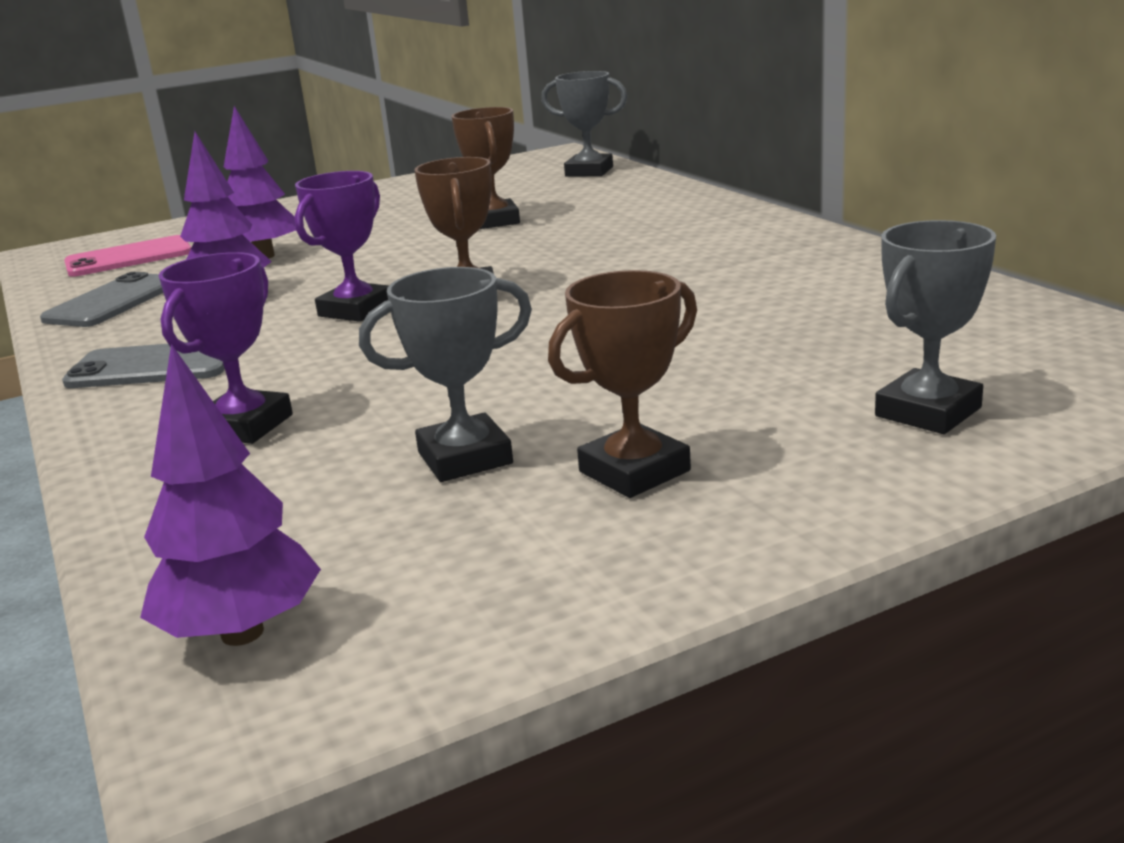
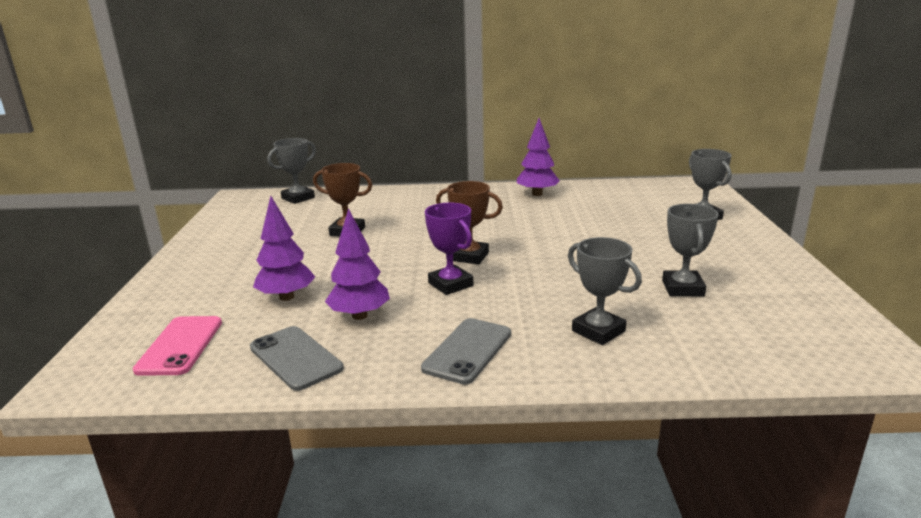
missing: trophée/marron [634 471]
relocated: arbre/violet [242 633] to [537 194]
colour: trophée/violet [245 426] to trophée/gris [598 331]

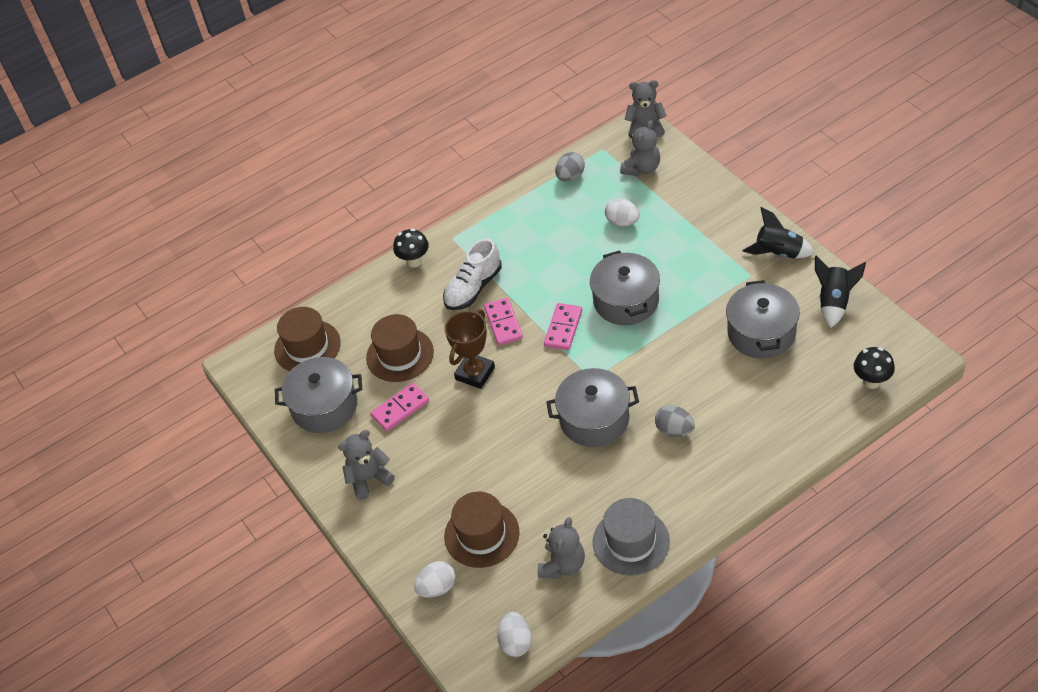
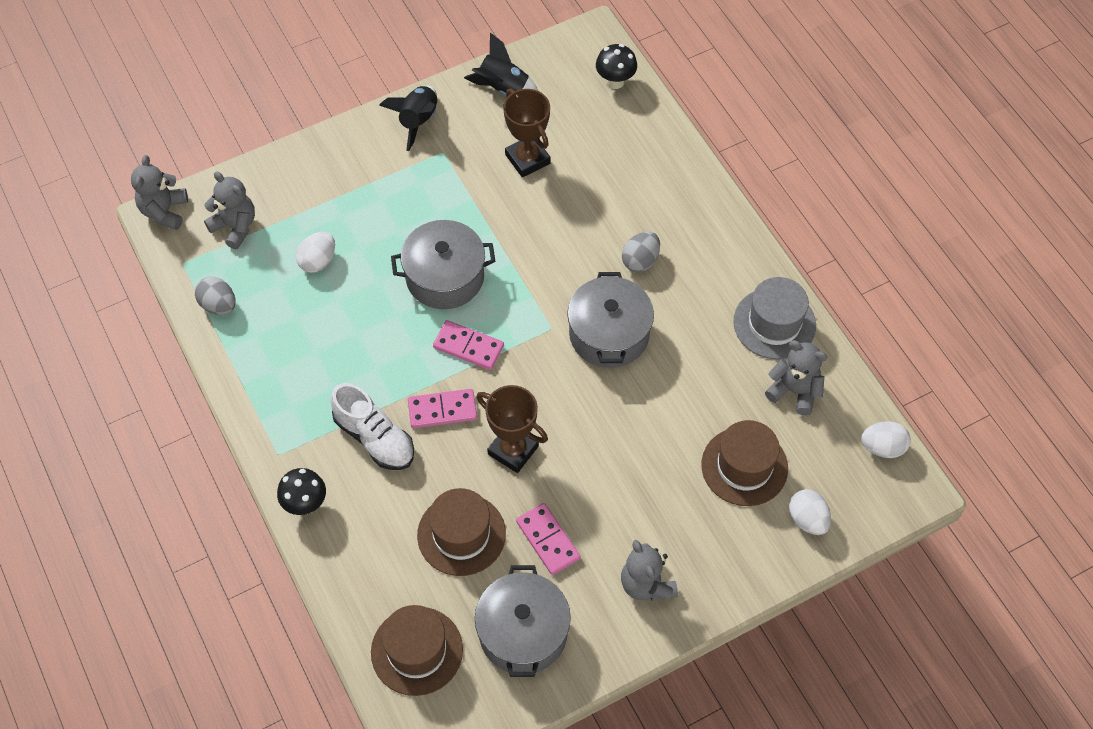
exchanged: marmite/gris [761 333] to trophée/marron [527 159]

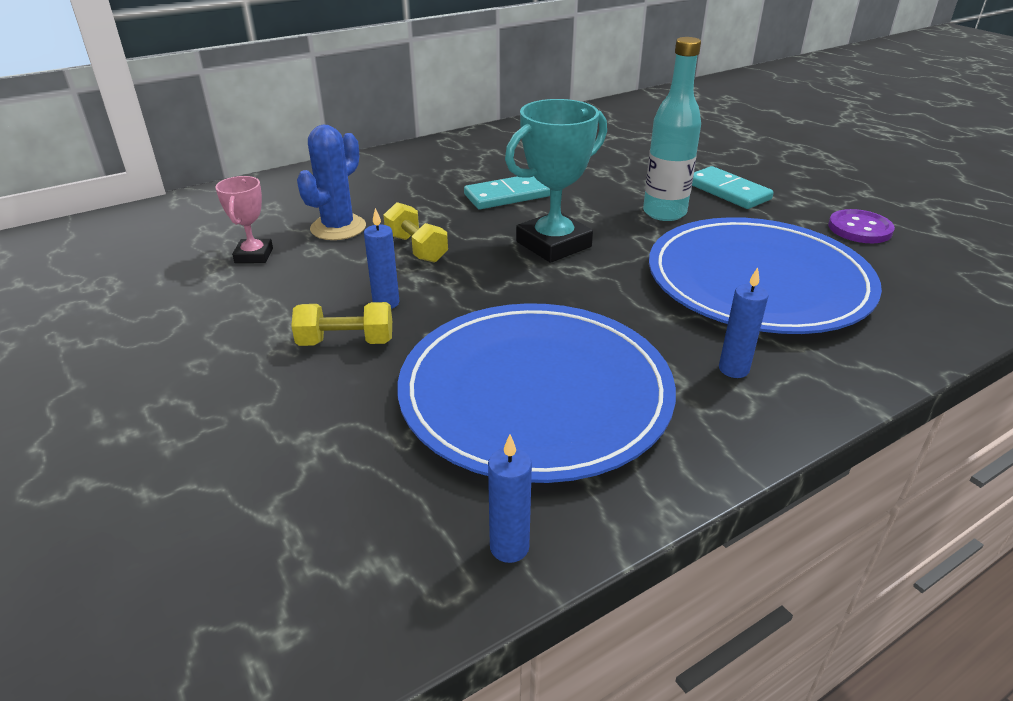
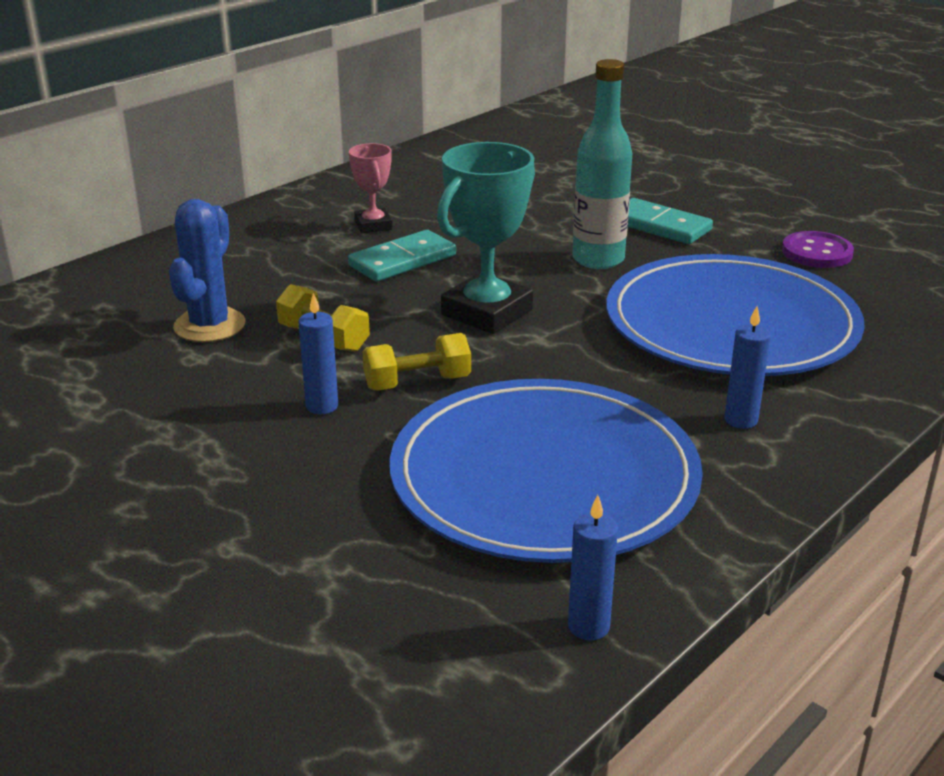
relocated: trophée/rose [254 255] to [373 225]; haltère/jaune [346 342] to [417 383]

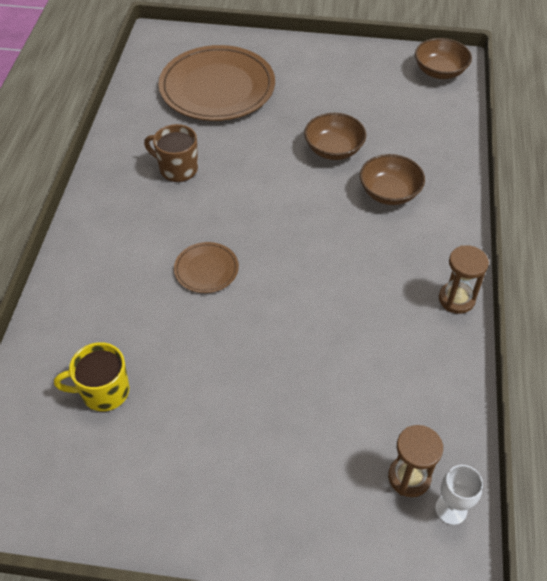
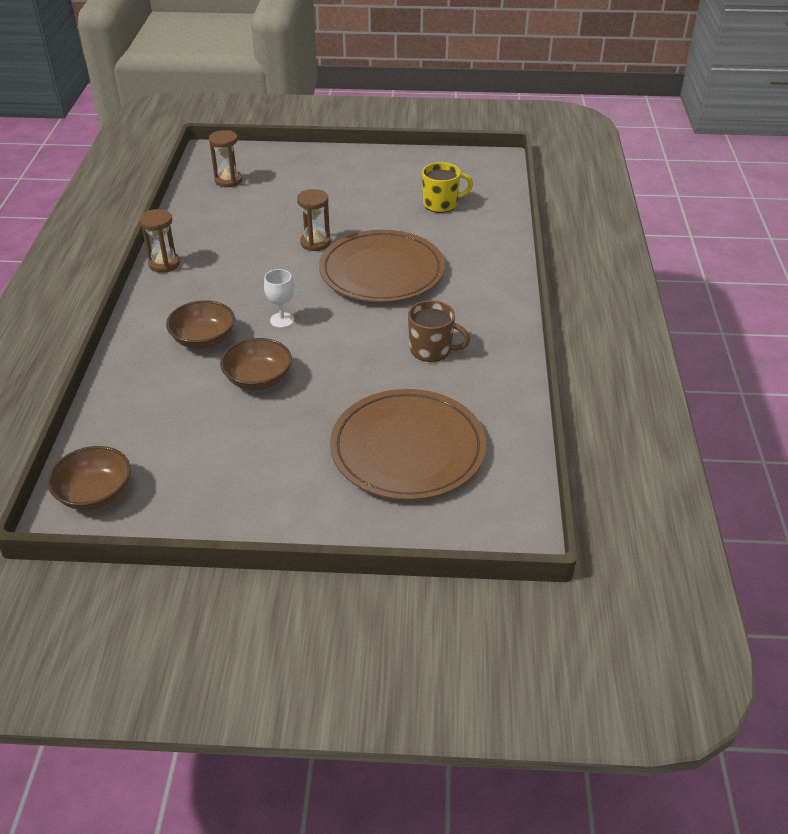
appeared: sablier/marron [315 243]
relocated: verre à pied/blanc [451 509] to [282 320]
size: assiette/marron [206 269] = [382 271] x2.18

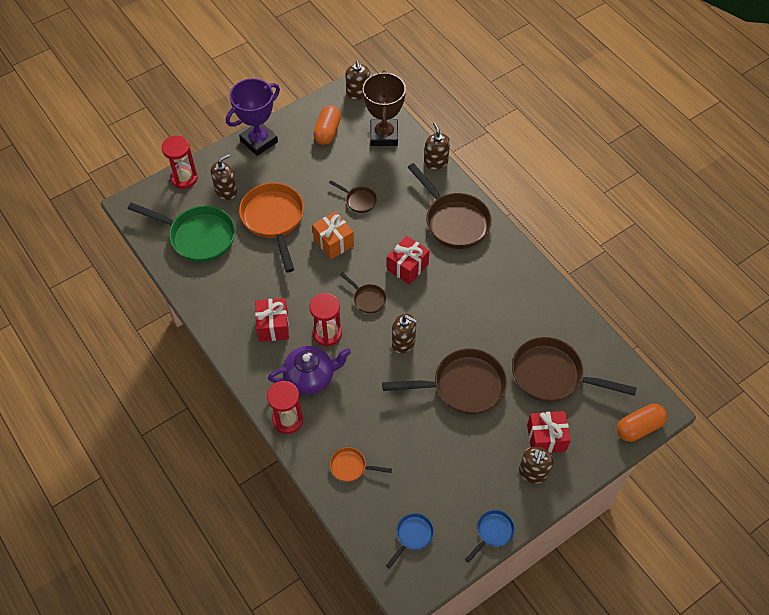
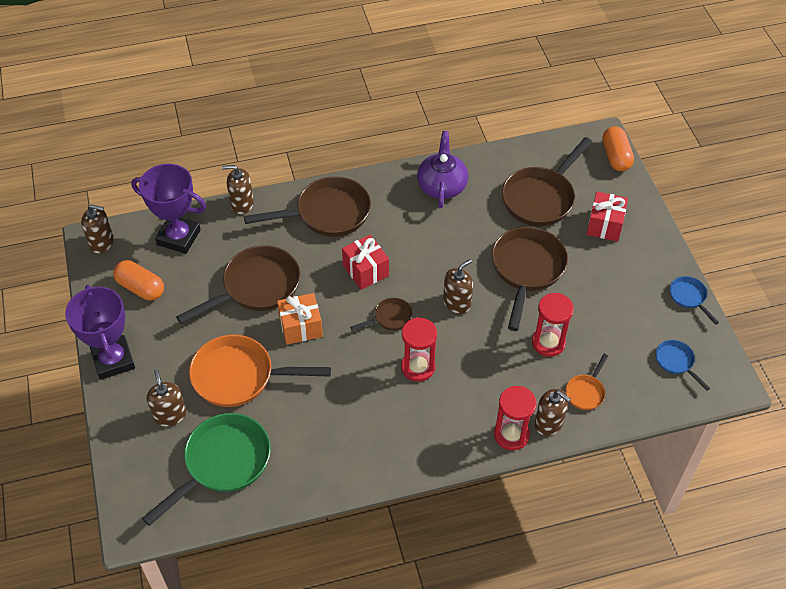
missing: cadeau/rouge [273 326]
relocated: sablier/rouge [184 178] to [548 343]; théière/violet [310 377] to [442 185]; distributeur de savon/marron [533 472] to [549 423]
colour: trophée/marron [384 135] to trophée/violet [178 237]
size: poêle/marron [359 200] = [256 287] x2.08

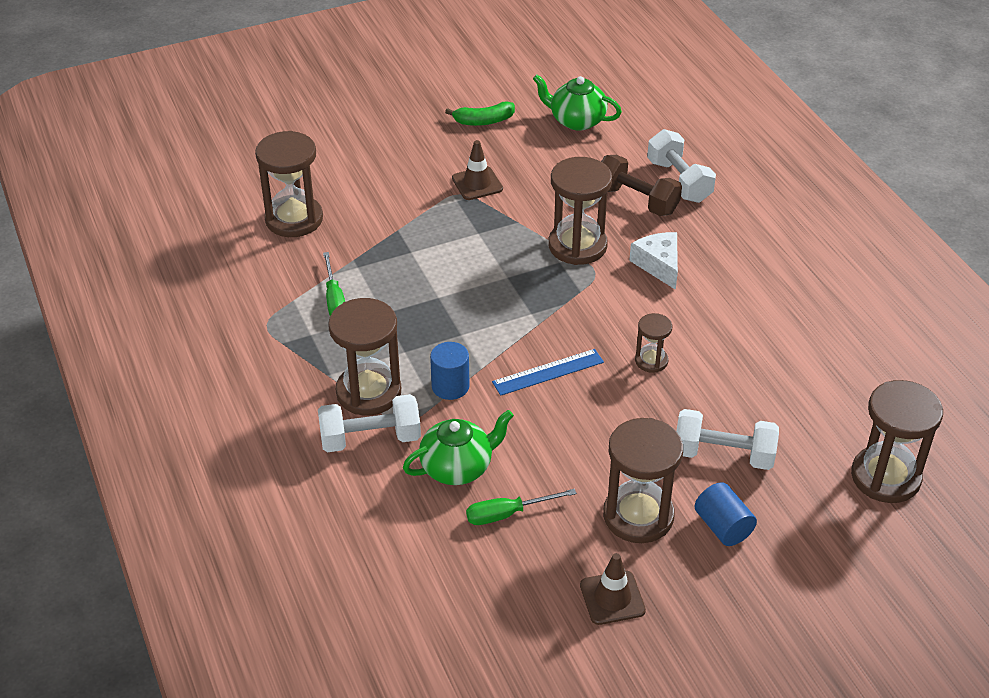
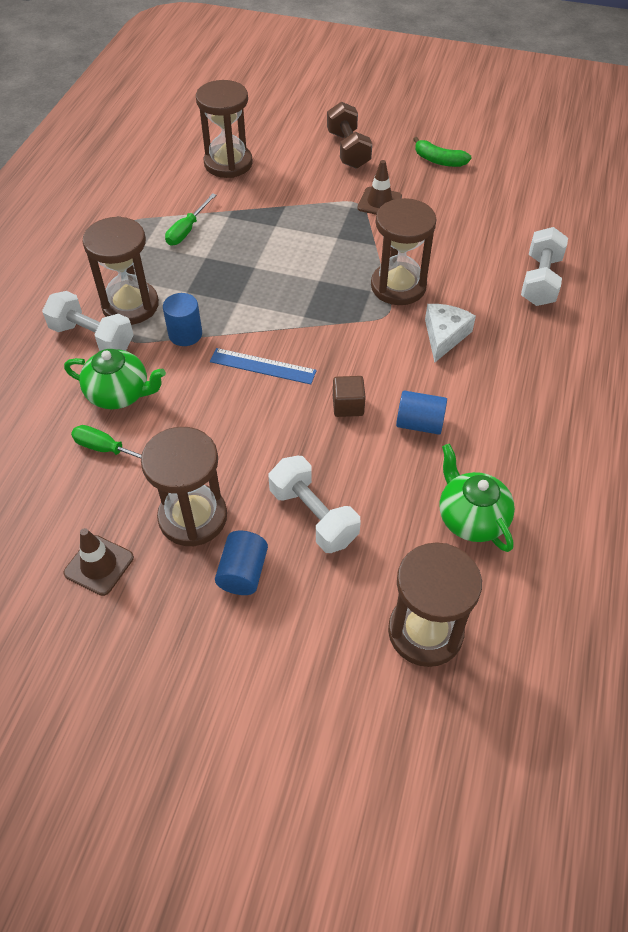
appeared: cylindre/bleu [419 424]
relocated: théière/vert [576 121] to [471 518]; haltère/marron [636 200] to [348 150]
exchanged: sablier/marron [651 361] to cube/marron [348 406]

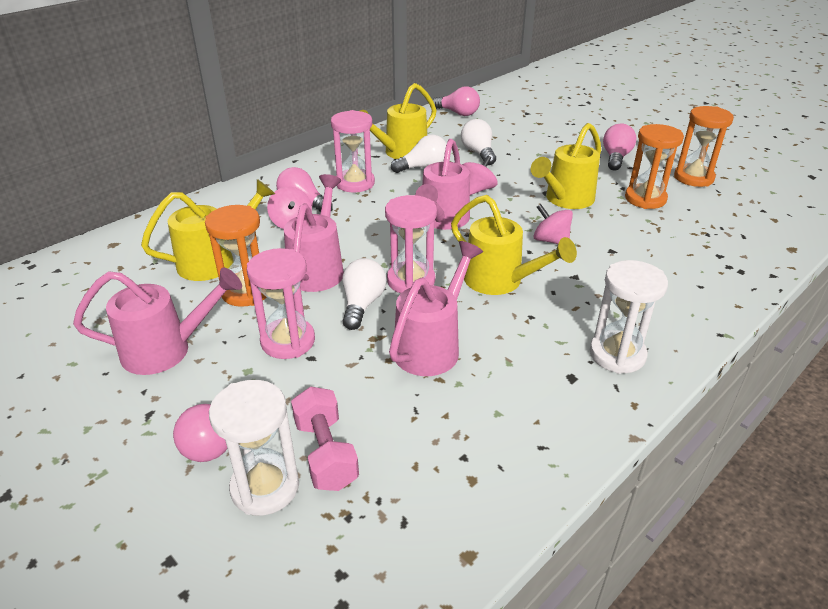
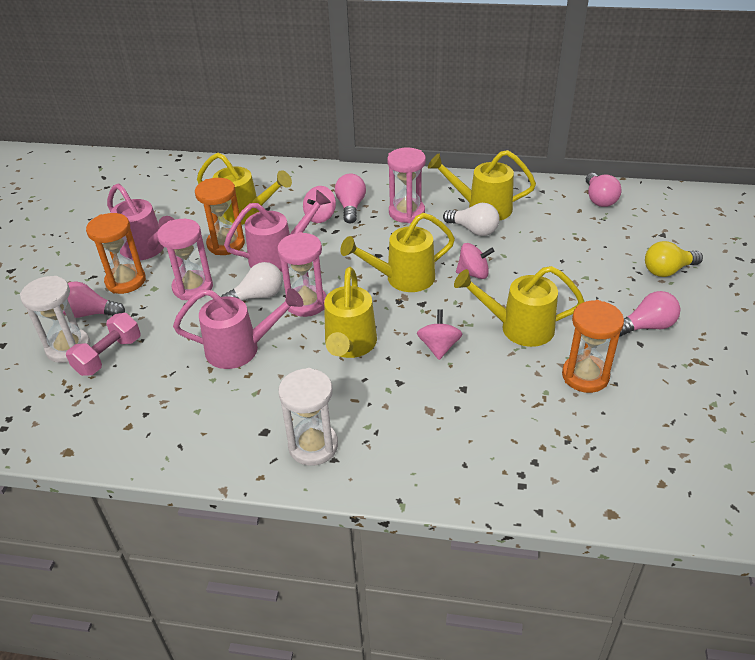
missing: ampoule/blanc [478 153]
appeared: ampoule/jaune [667 270]
relocated: sablier/orange [693 178] to [125 281]
colour: arrosoir/rose [442 220] to arrosoir/jaune [403 278]

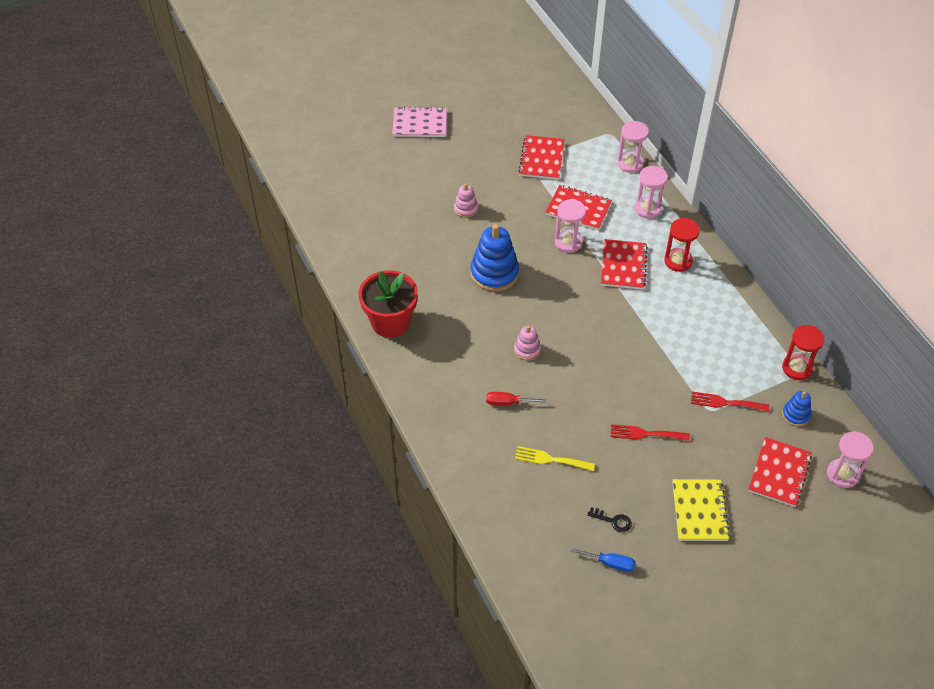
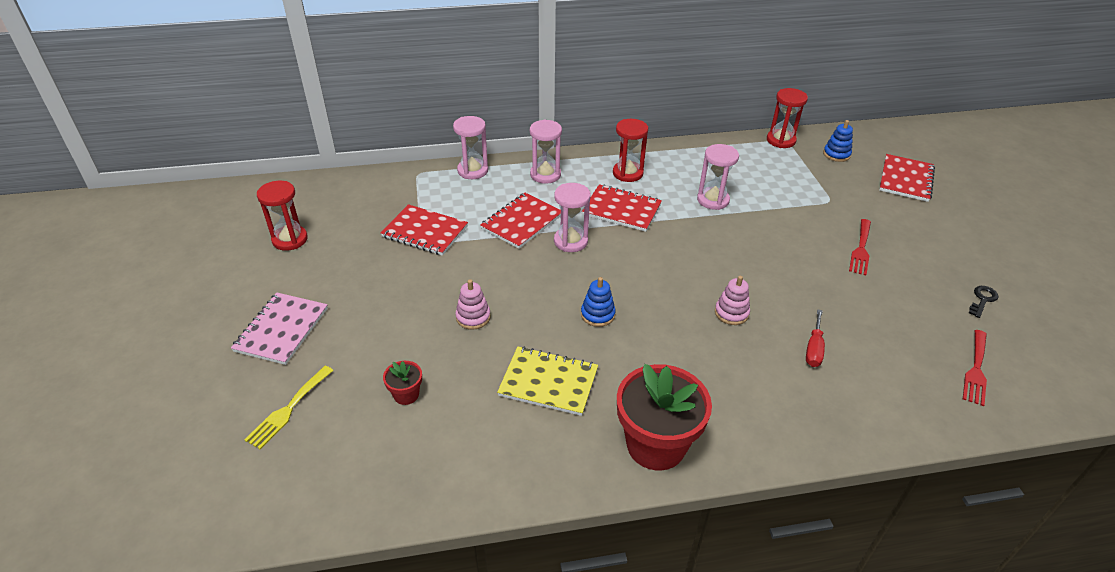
missing: tournevis/bleu [610 563]
appeared: sablier/rouge [290 239]; pot de fleurs/rouge [406 394]
relocated: fourchette/rouge [725 402] to [976 370]; sablier/rose [842 474] to [713 200]; fourchette/jaune [550 459] to [288 410]; carnet/jaune [699 511] to [548 382]
spun: carnet/rouge [779 473] = [905 179] 75 degrees clockwise
size: jouet à empiler/bleu [494 273] = [597 314] x0.53

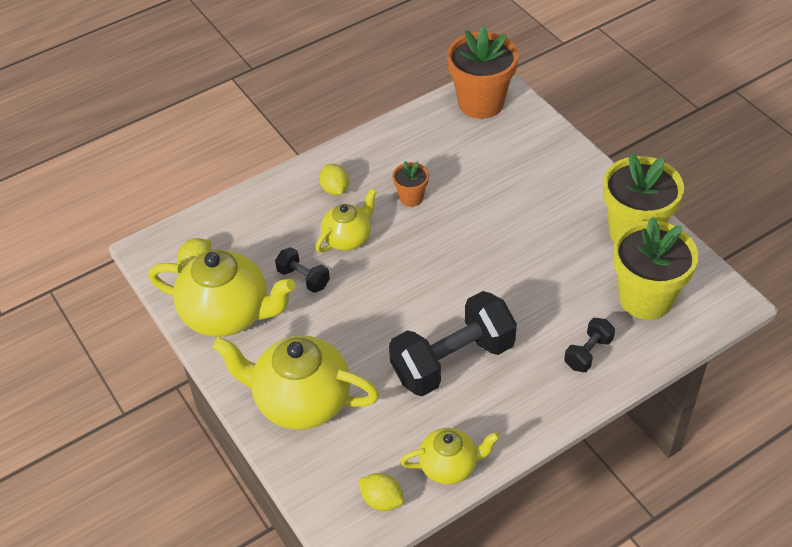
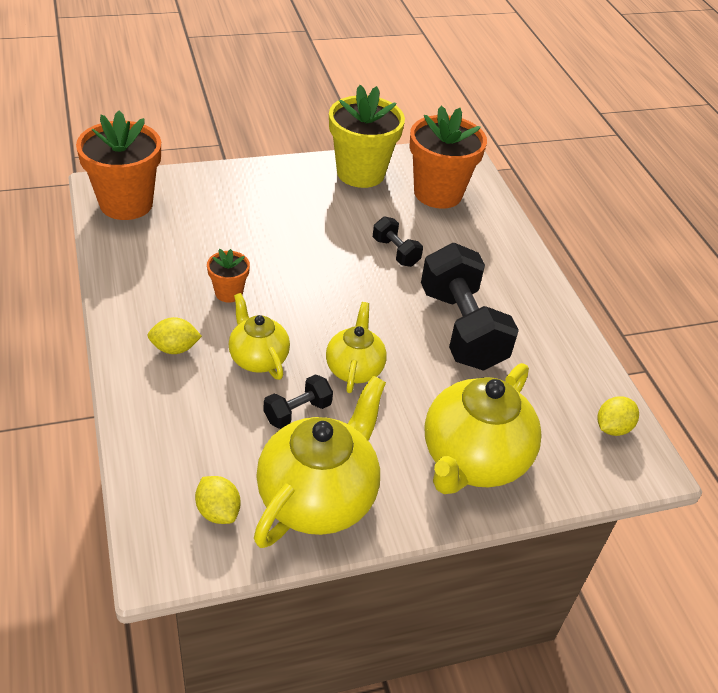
relocated: haltère/noir [588 353] to [395 252]; théière/jaune [449 466] to [354 369]
colour: pot de fleurs/jaune [645 298] to pot de fleurs/orange [438 193]

